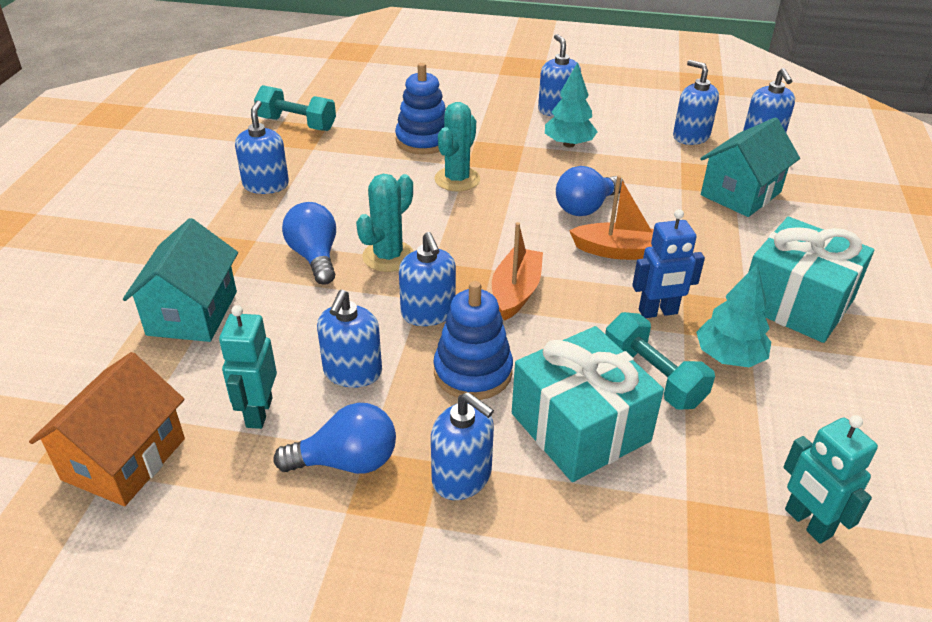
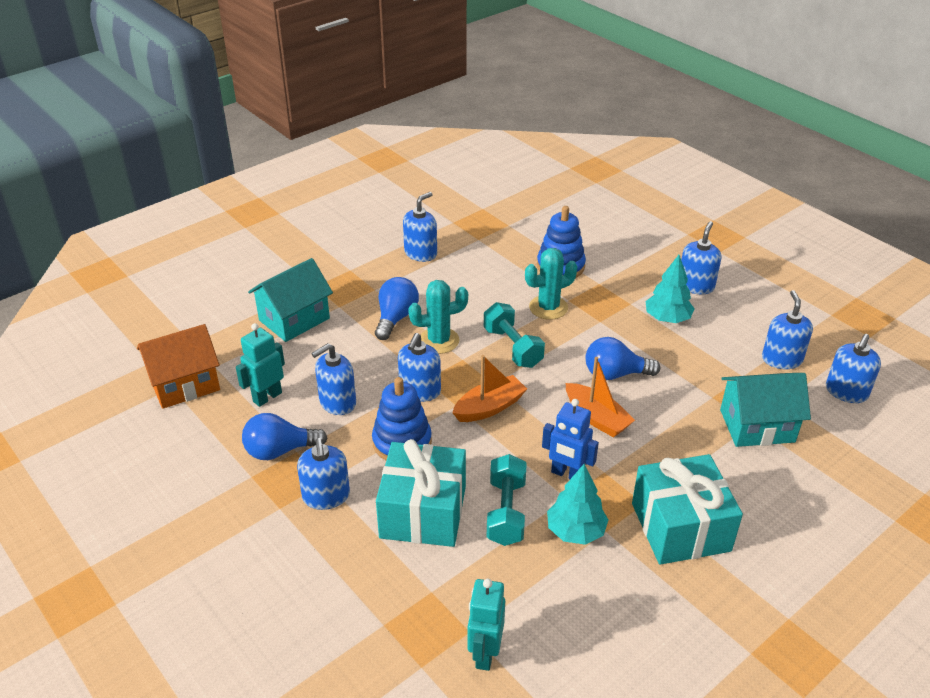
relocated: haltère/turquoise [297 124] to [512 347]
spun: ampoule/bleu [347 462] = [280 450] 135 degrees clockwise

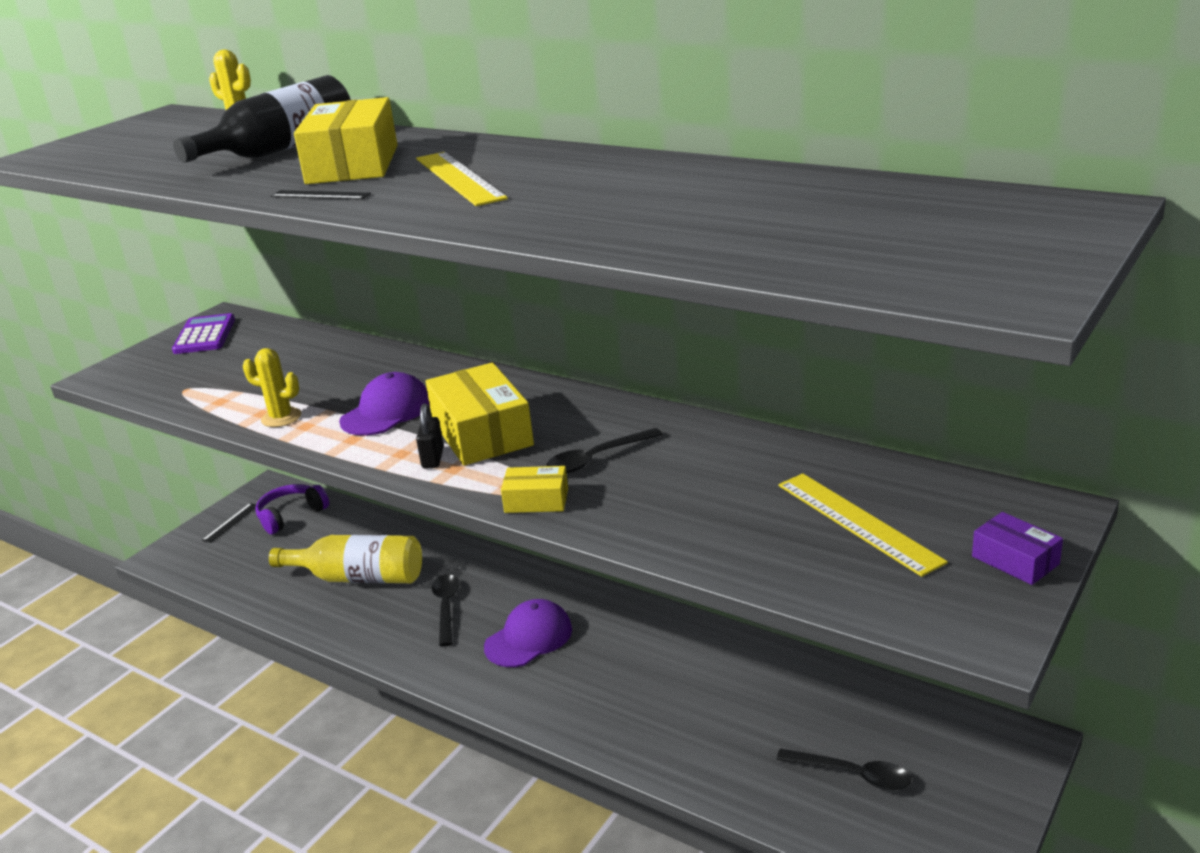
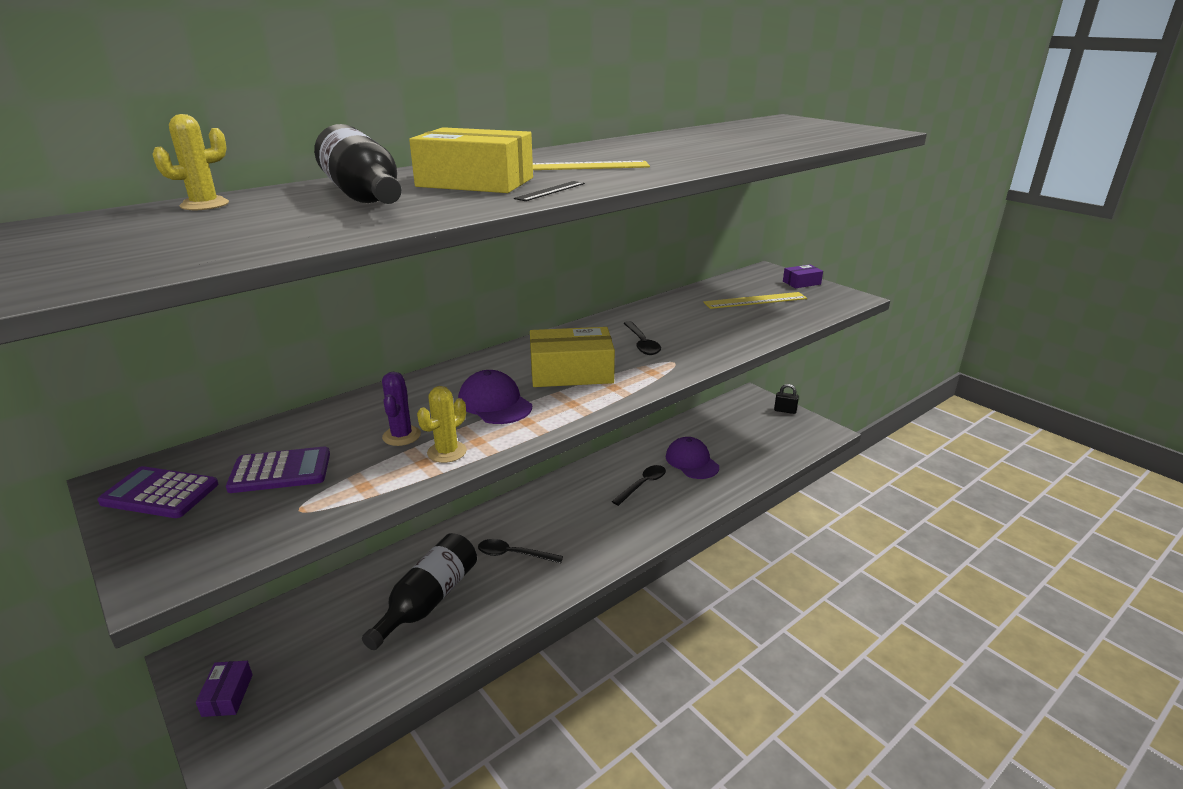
missing: boîte/jaune [536 500]; casque audio/violet [291 515]
appeared: cactus/violet [401 436]; calculatrice/violet [280 471]
relocated: cadenas/noir [433 458] to [785 410]; casquette/violet [529 638] to [692 461]; cuillère/noir [852 774] to [642 485]
exchanged: règle/noir [230 522] to boîte/violet [227 695]
colour: bouteille/jaune [359 577] to bouteille/noir [428 600]

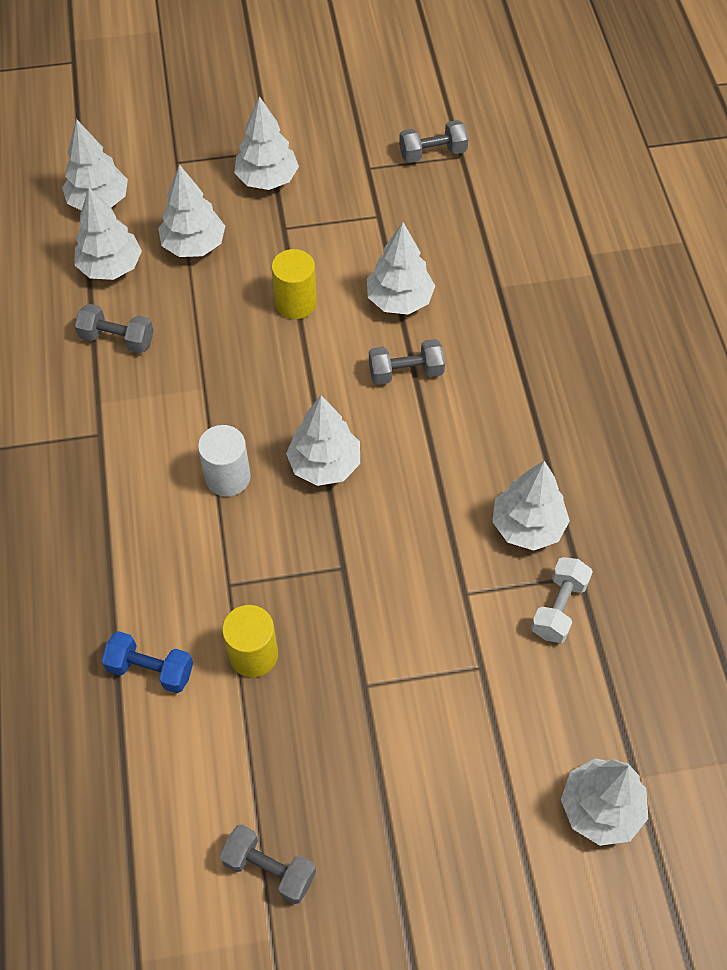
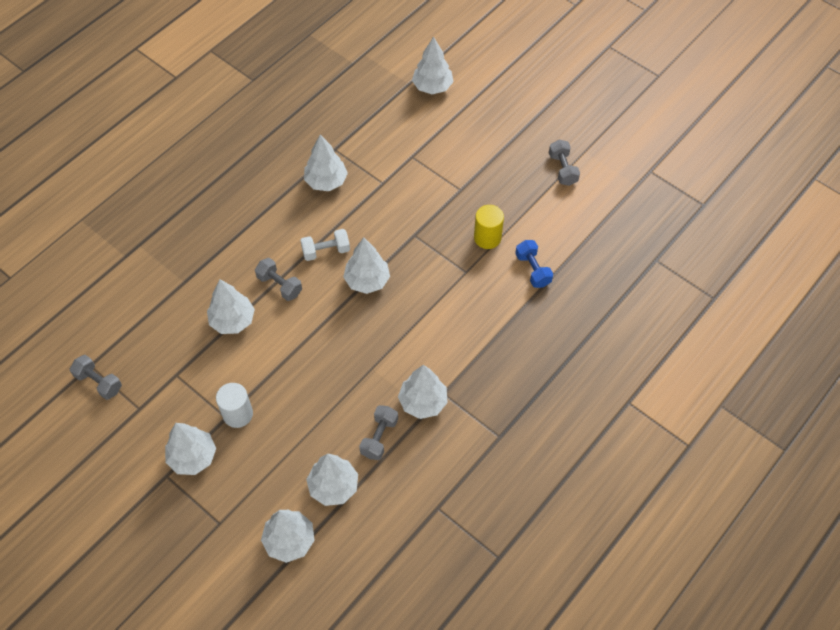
missing: cylindre/jaune [296 303]
relocated: arbre/blanc [194 245] to [423 402]; cylindre/blanc [228 477] to [238 414]; haltère/blanc [559 608] to [326 251]
spun: haltère/gris [117 339] = [379 437] 45 degrees clockwise

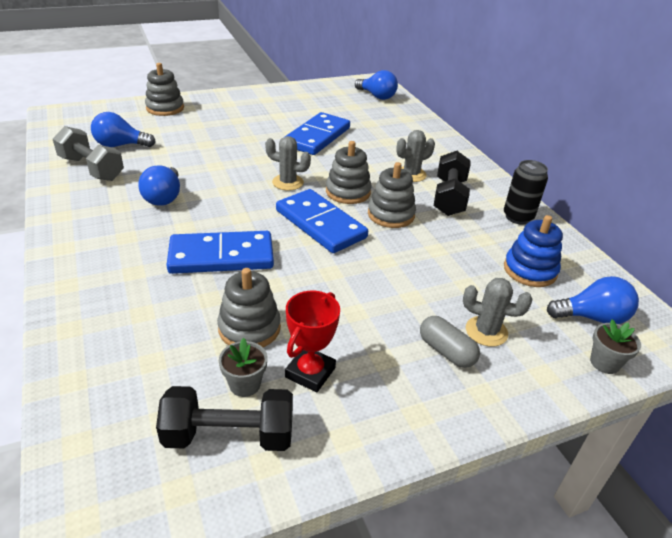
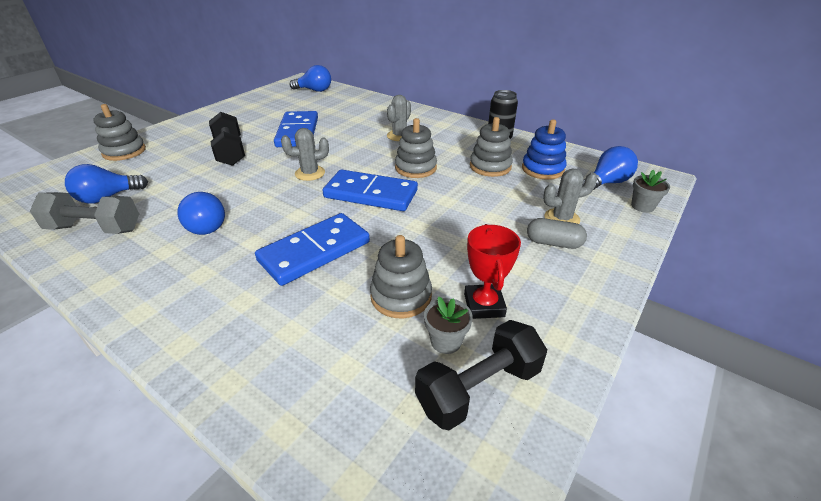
relocated: jouet à empiler/gris [348 192] to [490 166]; haltère/noir [449 197] to [230 152]

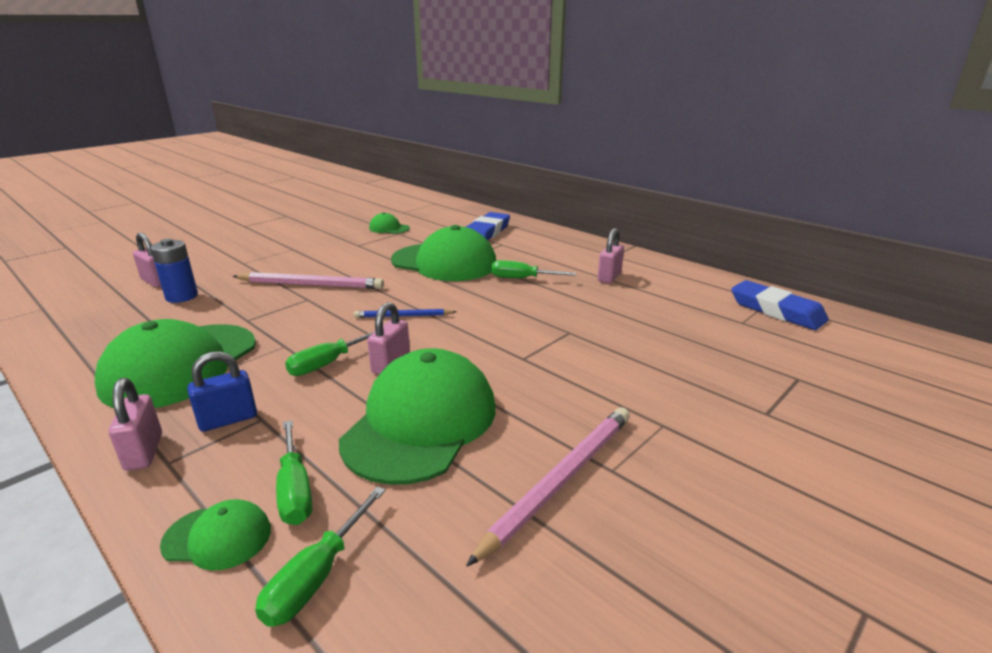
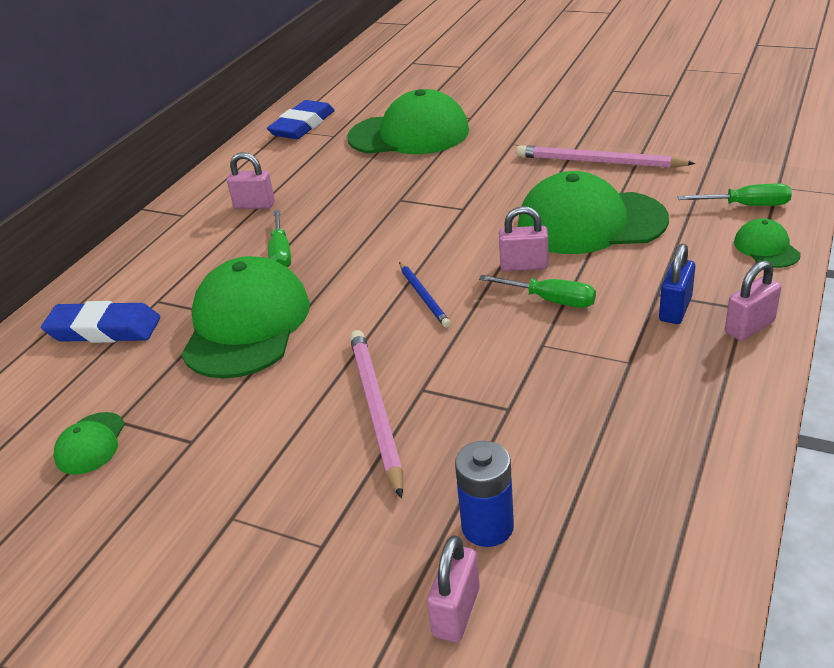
missing: tournevis/vert [295 489]
relocated: casquette/vert [180 365] to [409 134]
spun: cadenas/bleu [228 420] = [675 309] 75 degrees clockwise

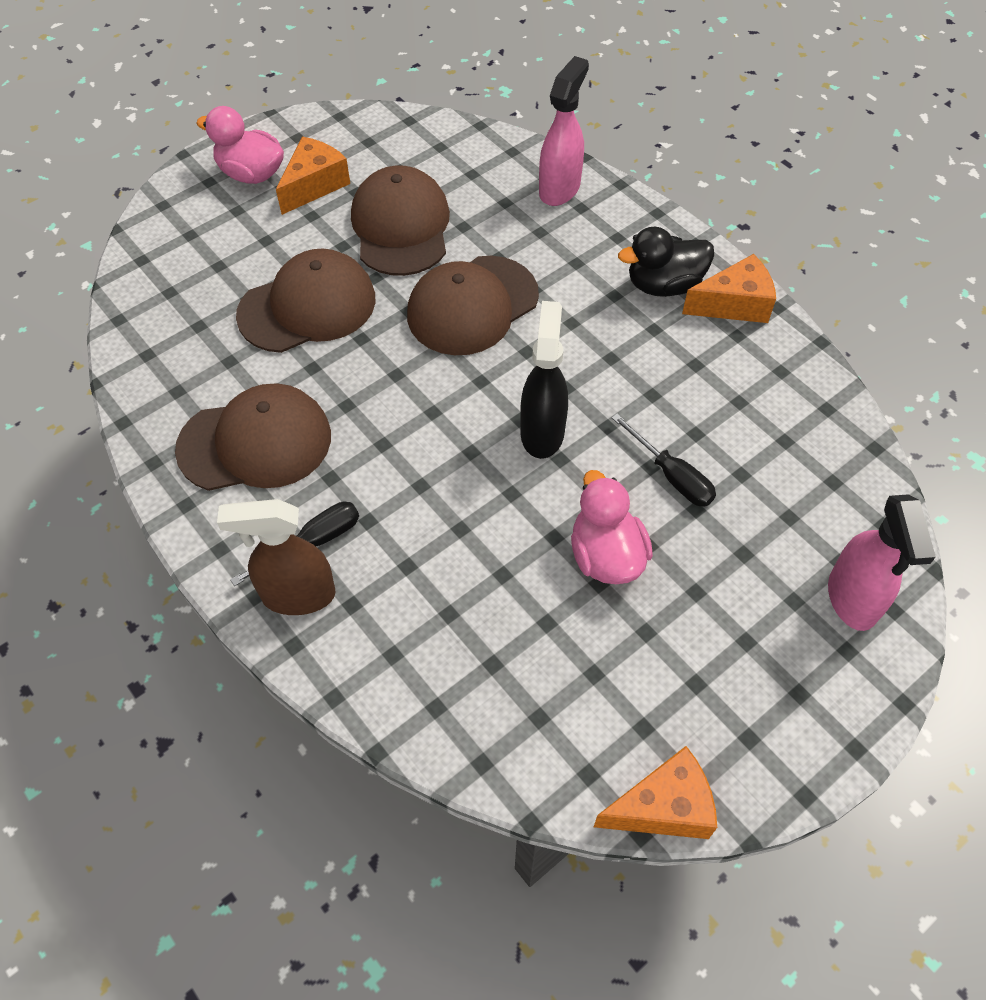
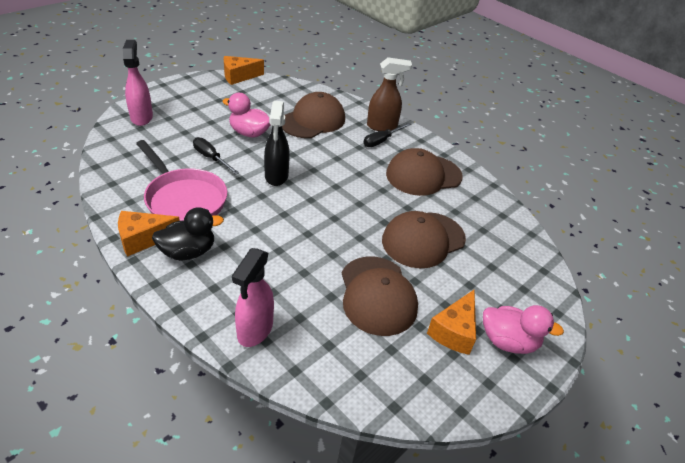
appeared: poêle/rose [183 199]
relocated: casquette/marron [472 306] to [313 120]
spun: canard/rose [606 555] = [249 133] 135 degrees clockwise

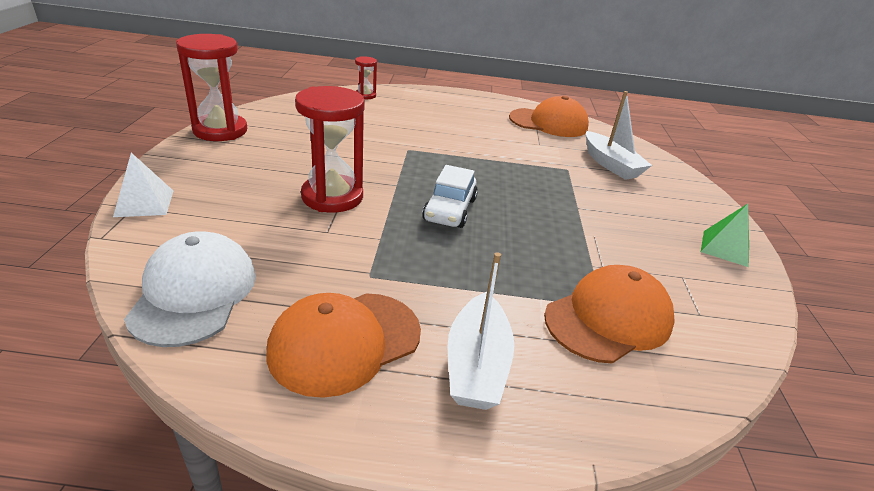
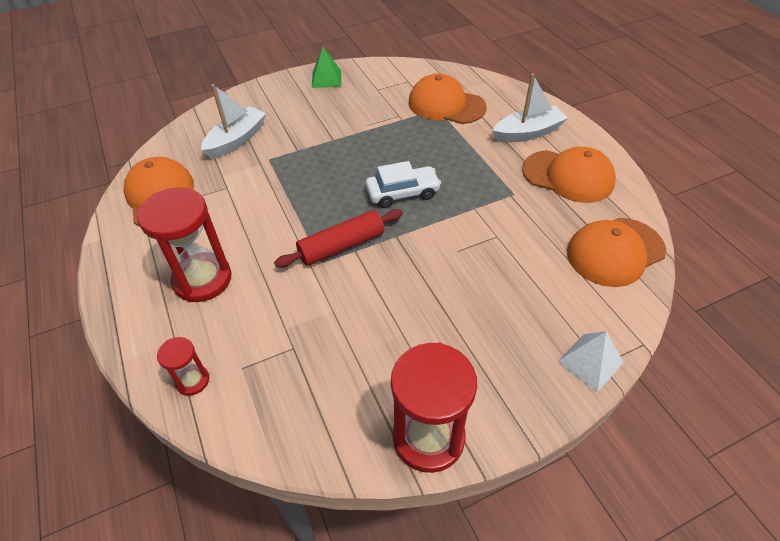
appeared: rouleau à pâtisserie/rouge [341 246]
relocated: sablier/rouge [332 197] to [202 279]
colour: casquette/blanc [194 293] to casquette/orange [615 252]

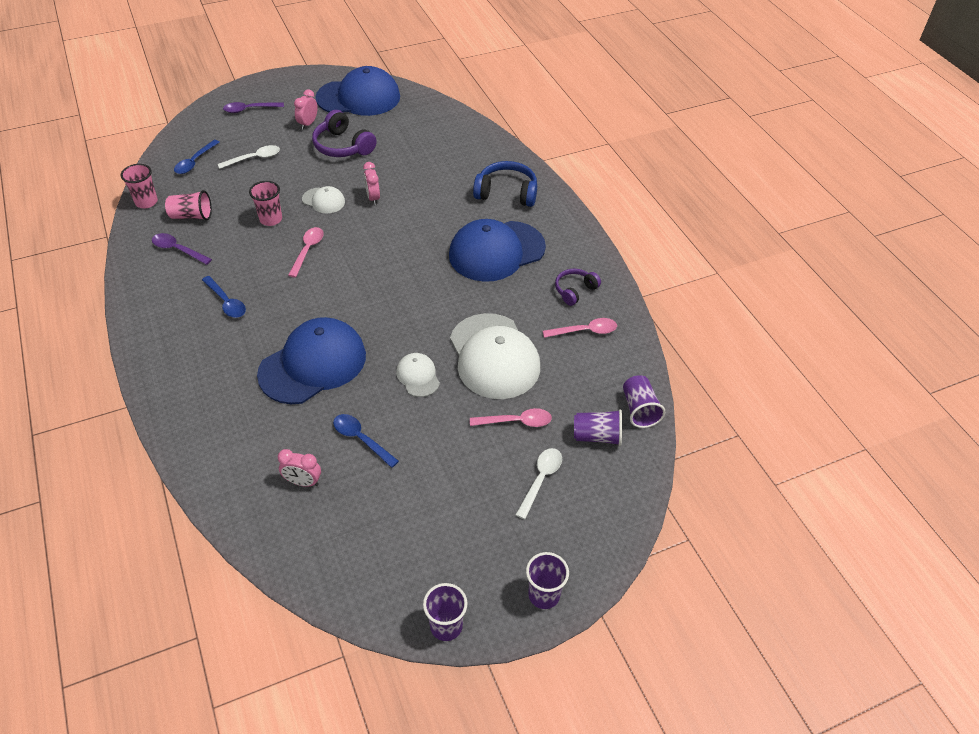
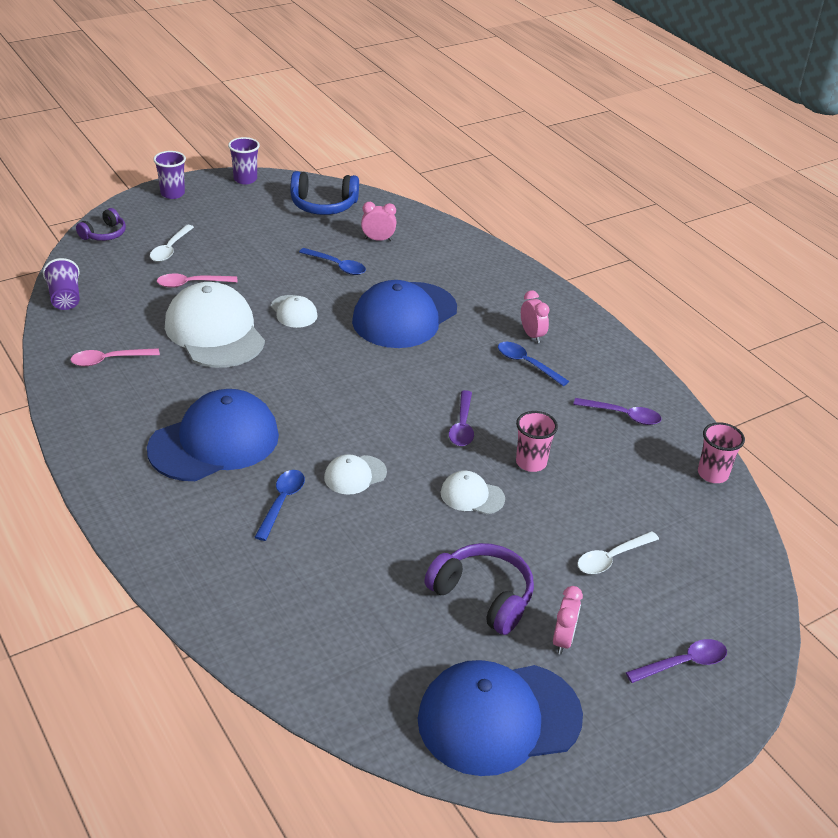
missing: gobelet/rose [191 216]; gobelet/violet [597 436]
appeared: casquette/blanc [355 475]
relocated: cuillère/bleu [195 162] to [282 502]; casque audio/bleu [506 193] to [323 205]; réveil/rose [373 198] to [532 335]; casque audio/violet [575 290] to [104 234]
colour: cuillère/rose [307 250] to cuillère/violet [462 426]

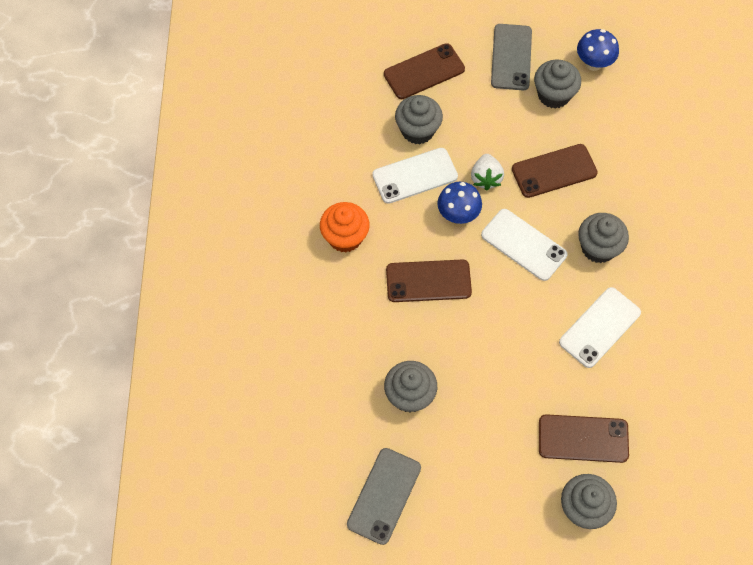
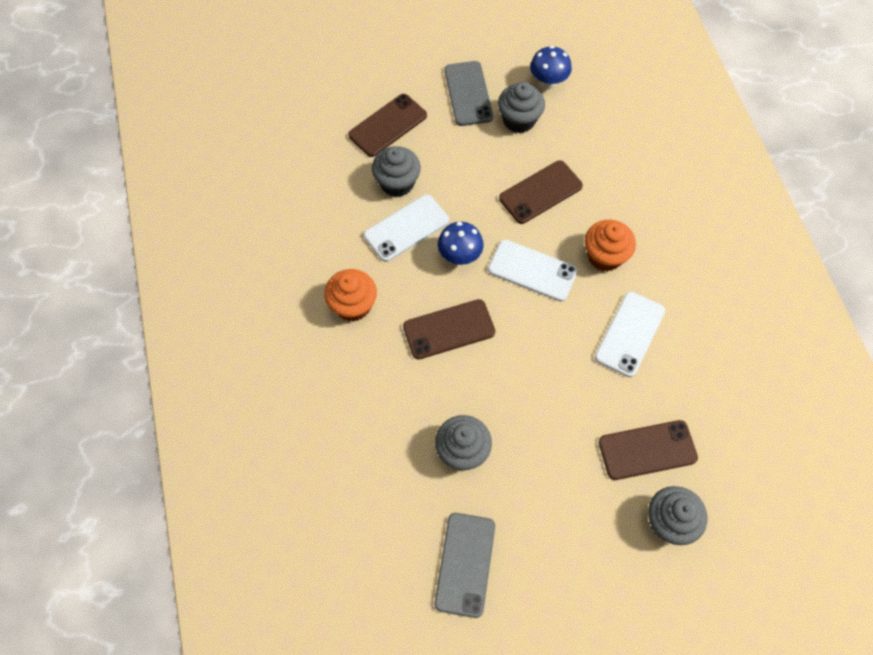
missing: fraise/blanc [485 178]
colour: muffin/gris [598 248] to muffin/orange [604 256]

